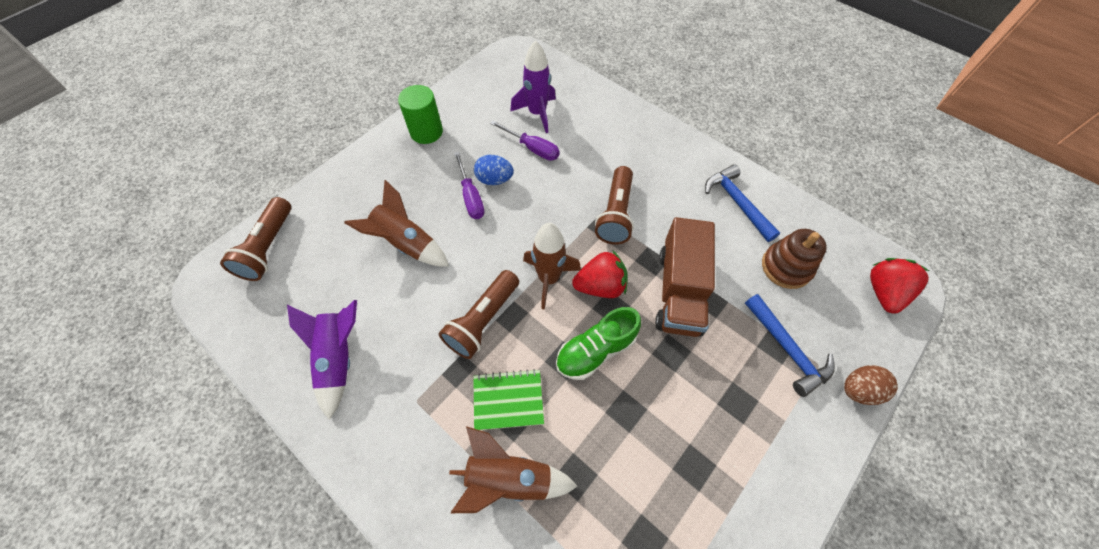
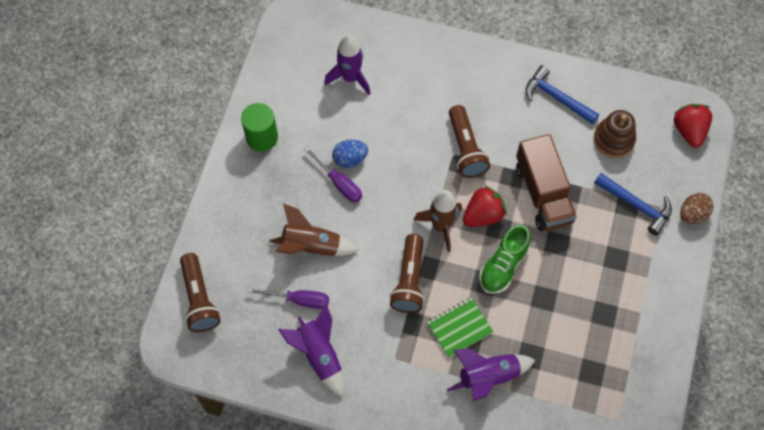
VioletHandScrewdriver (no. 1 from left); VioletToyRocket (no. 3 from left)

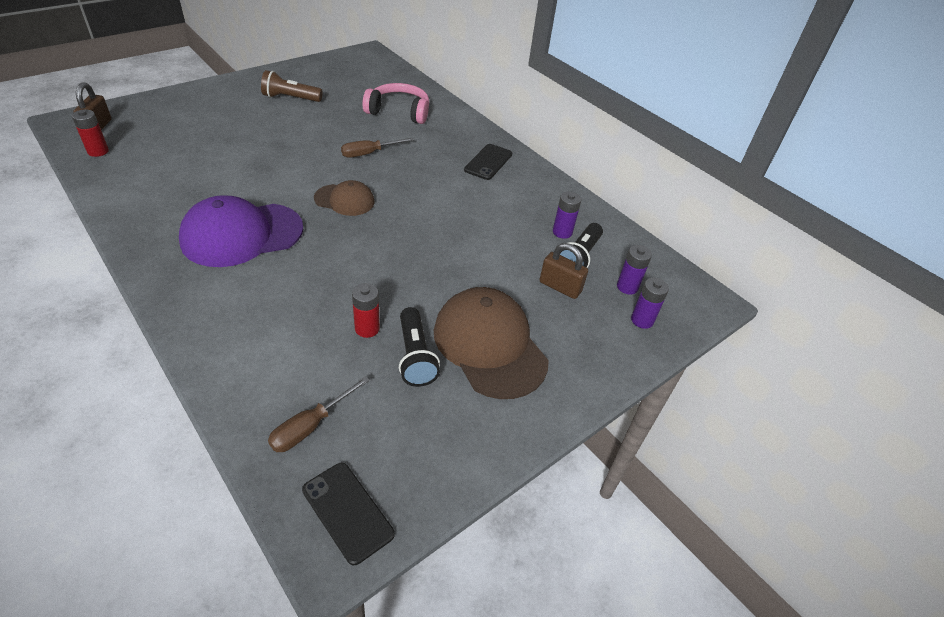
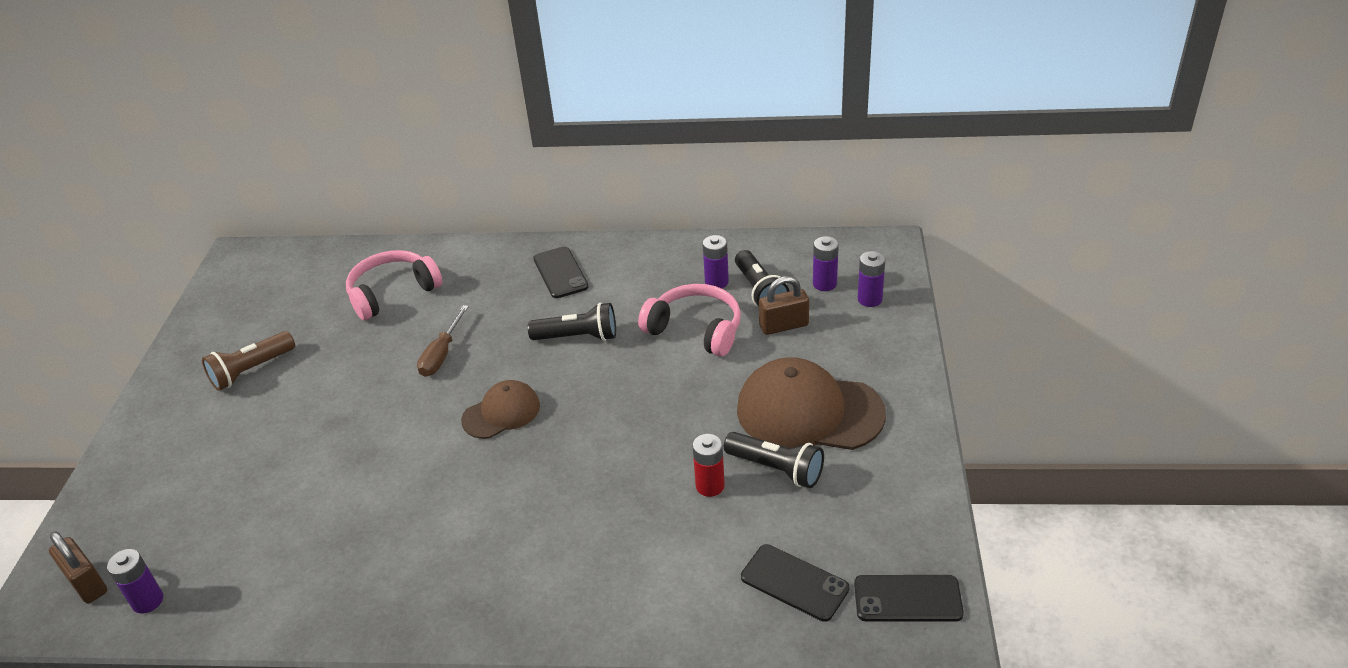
VioletBattery (no. 1 from left); VioletBaseballCap; EbonySmartphone (no. 2 from left); RosePinkHeadset (no. 2 from left); EbonyFlashlight (no. 1 from left)

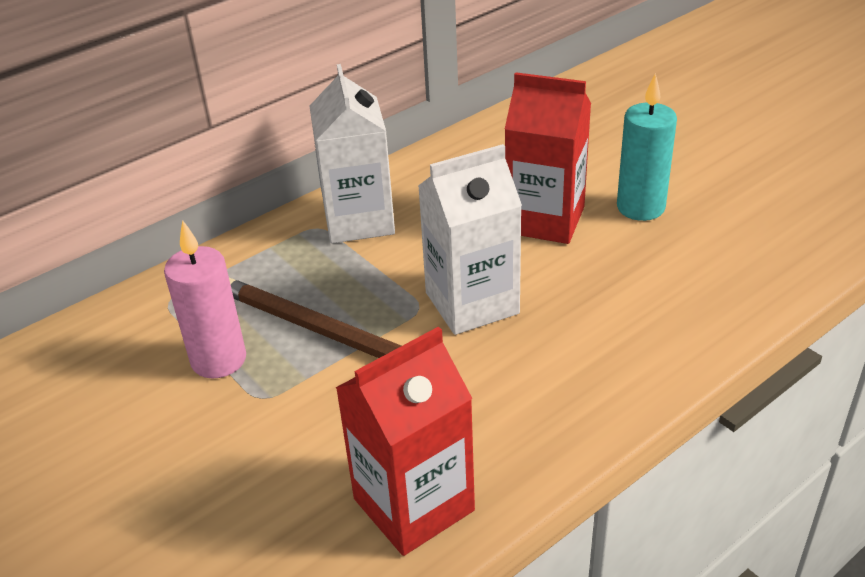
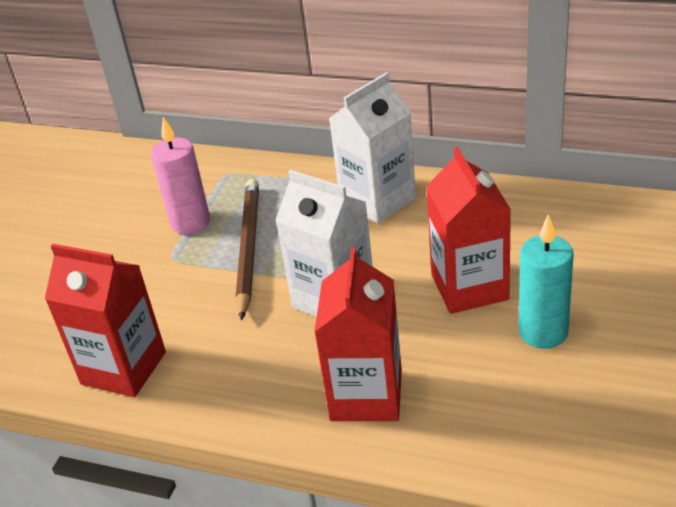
ScarletMilkCarton (no. 2 from left)

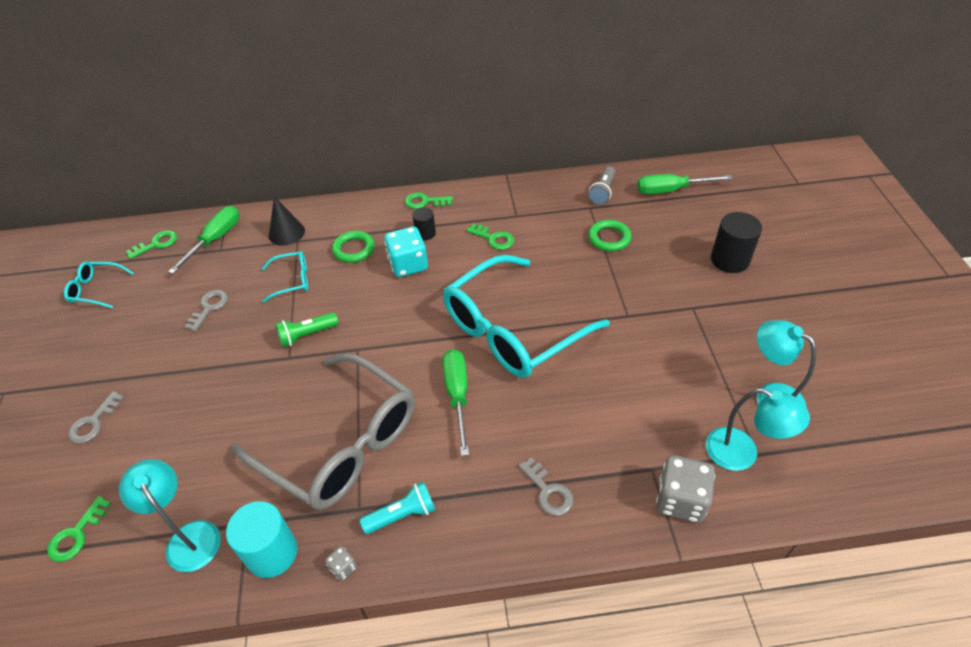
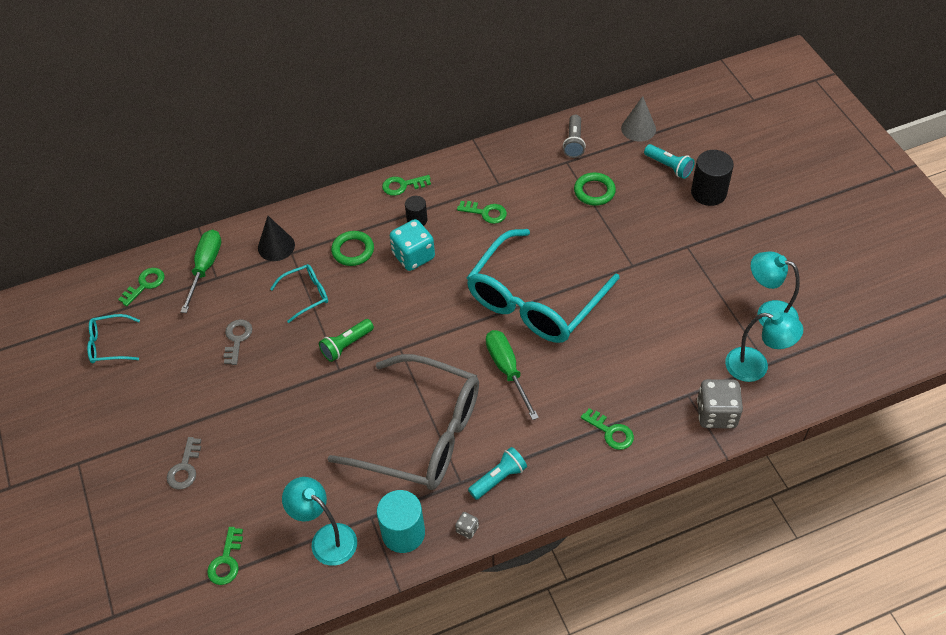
GrayConeShape; GreenKey (no. 5 from left); TurquoiseFlashlight (no. 2 from left)

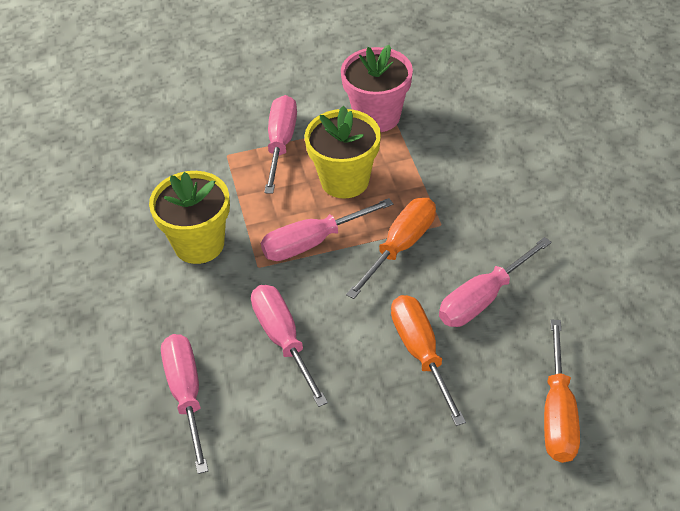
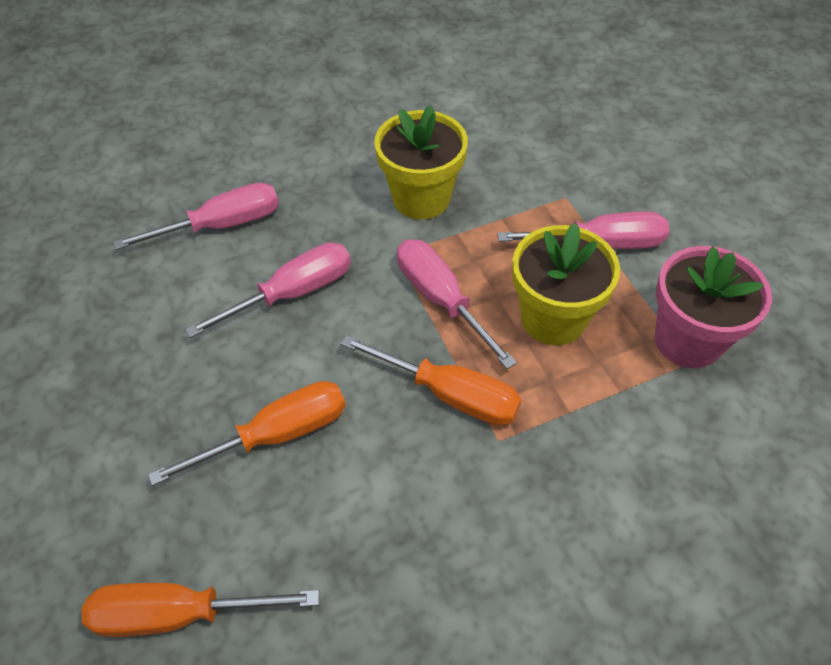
RosePinkHandScrewdriver (no. 5 from left in the first image)

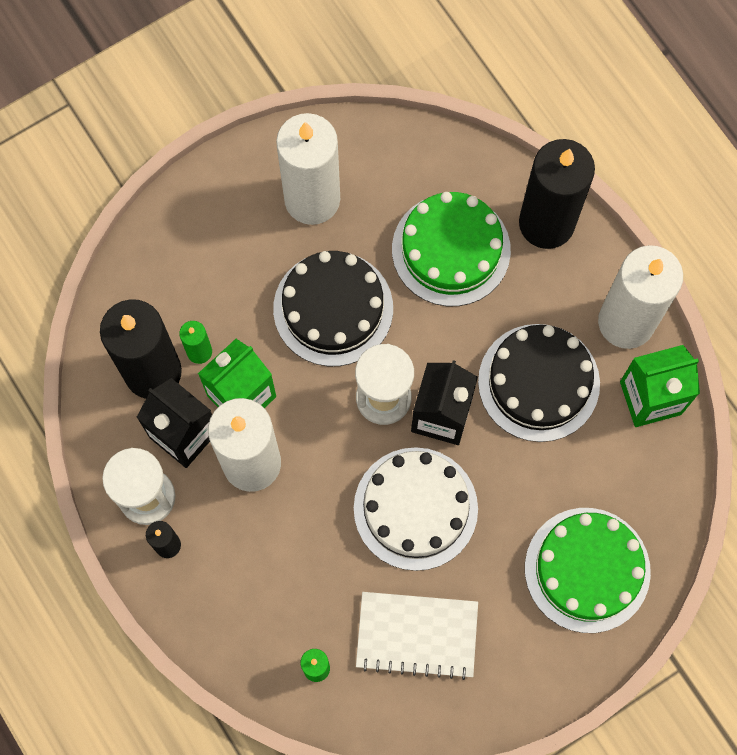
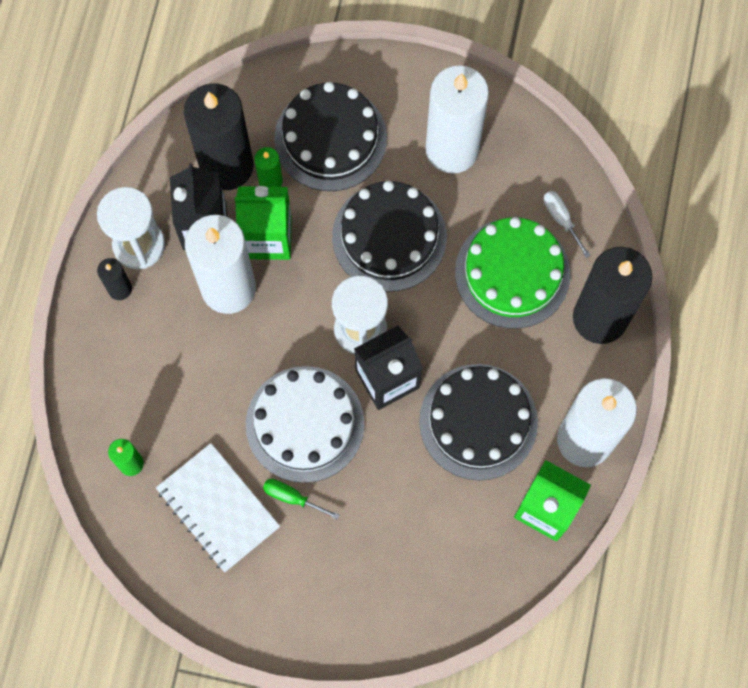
GreenLayerCake (no. 2 from left in the first image); EbonyLayerCake (no. 1 from left); SnowWhiteHandScrewdriver; GreenHandScrewdriver

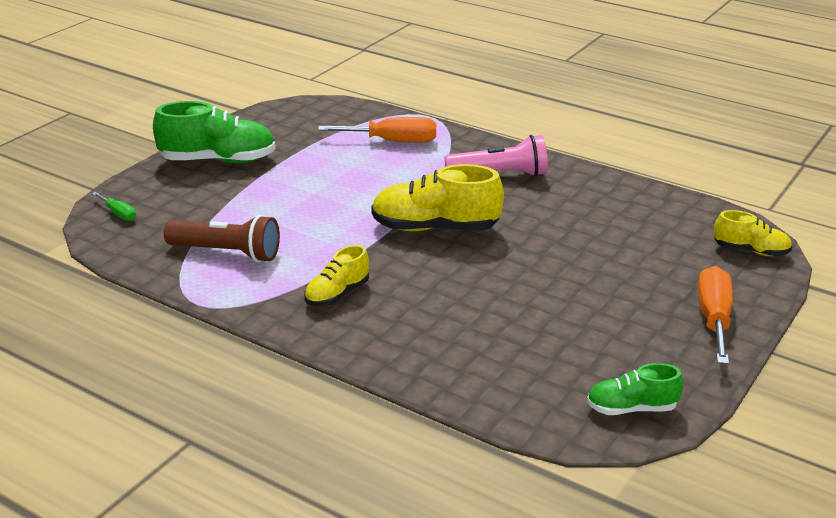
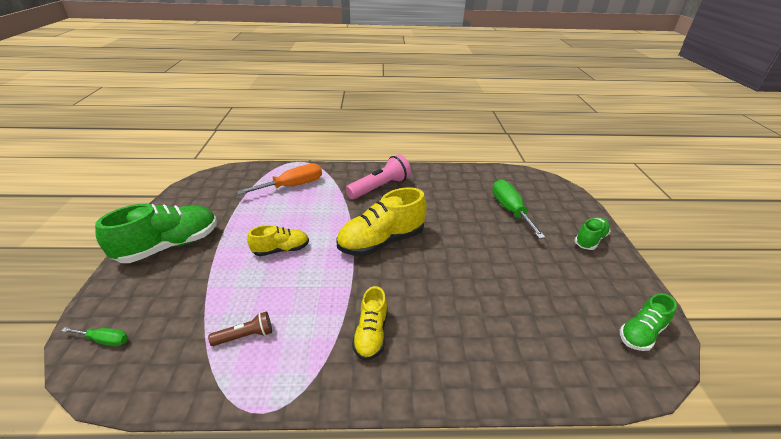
BrightYellowLaceUpShoe (no. 1 from left); RussetFlashlight; GreenLaceUpShoe (no. 2 from left); GreenHandScrewdriver (no. 2 from left)

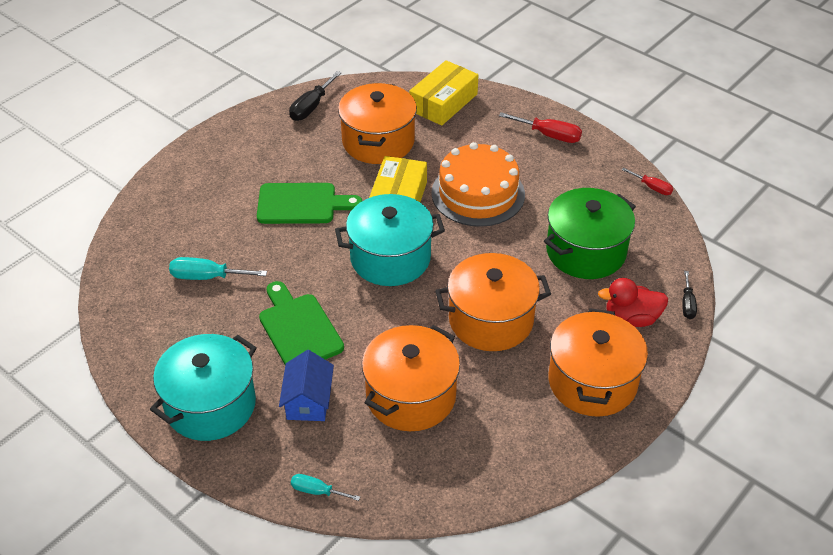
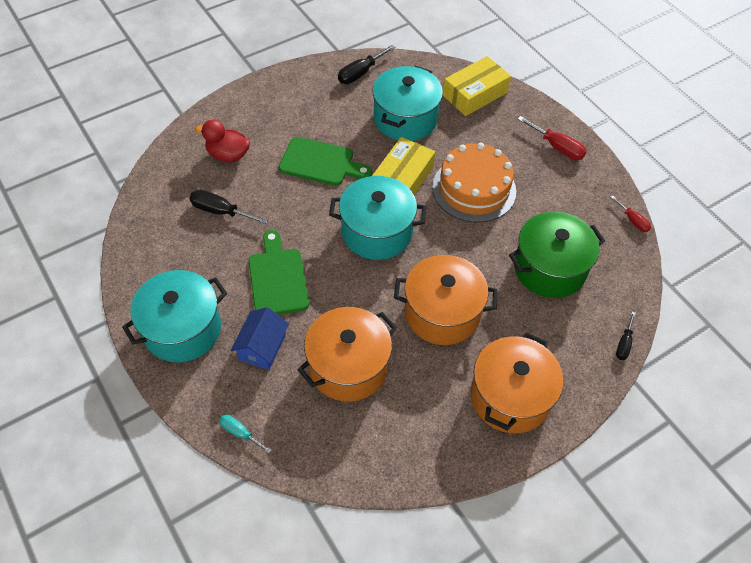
TurquoisePot (no. 3 from left); EbonyHandScrewdriver (no. 1 from left); ScarletRubberDuck

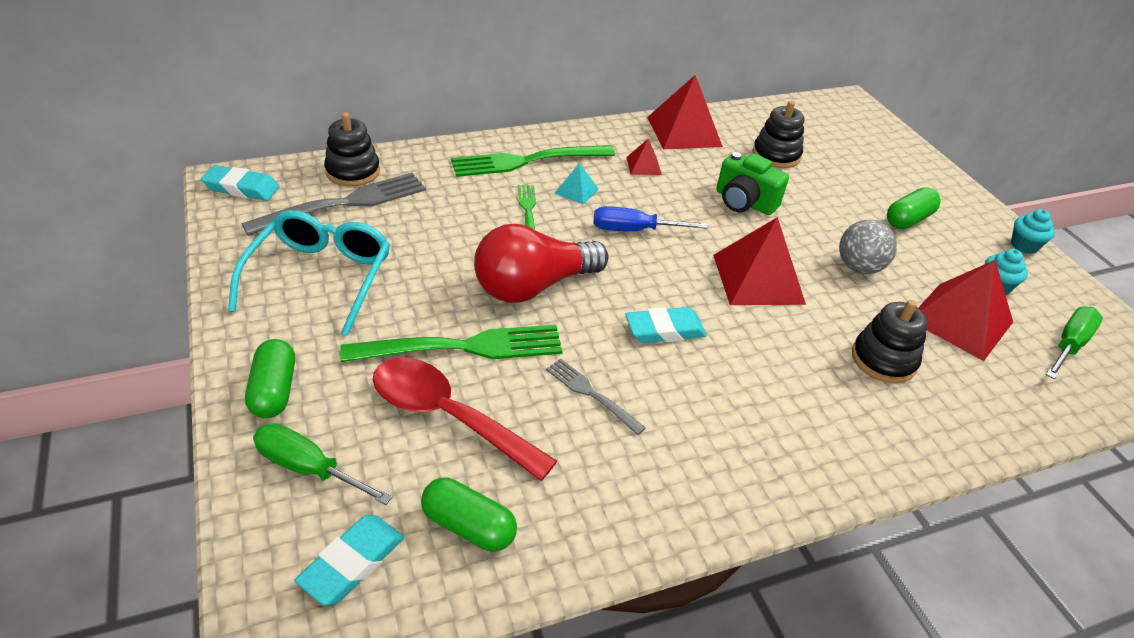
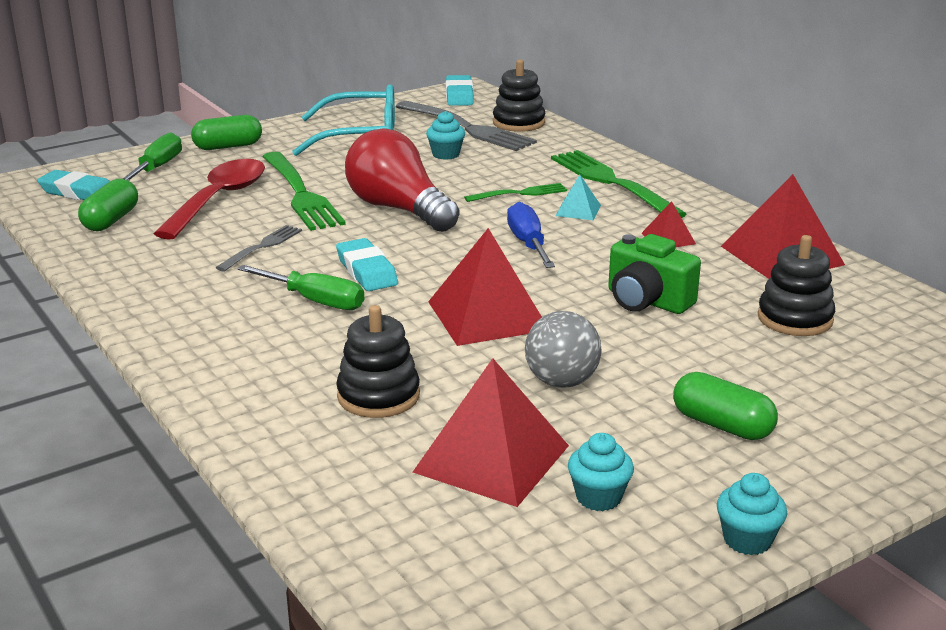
GreenPhotoCamera; GreenHandScrewdriver (no. 2 from left); TurquoiseMuffin (no. 1 from left)

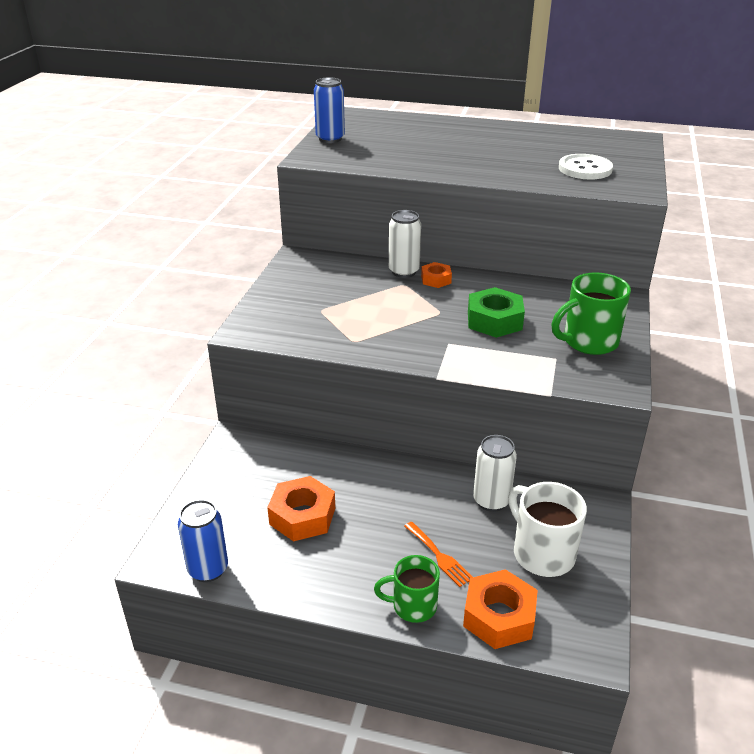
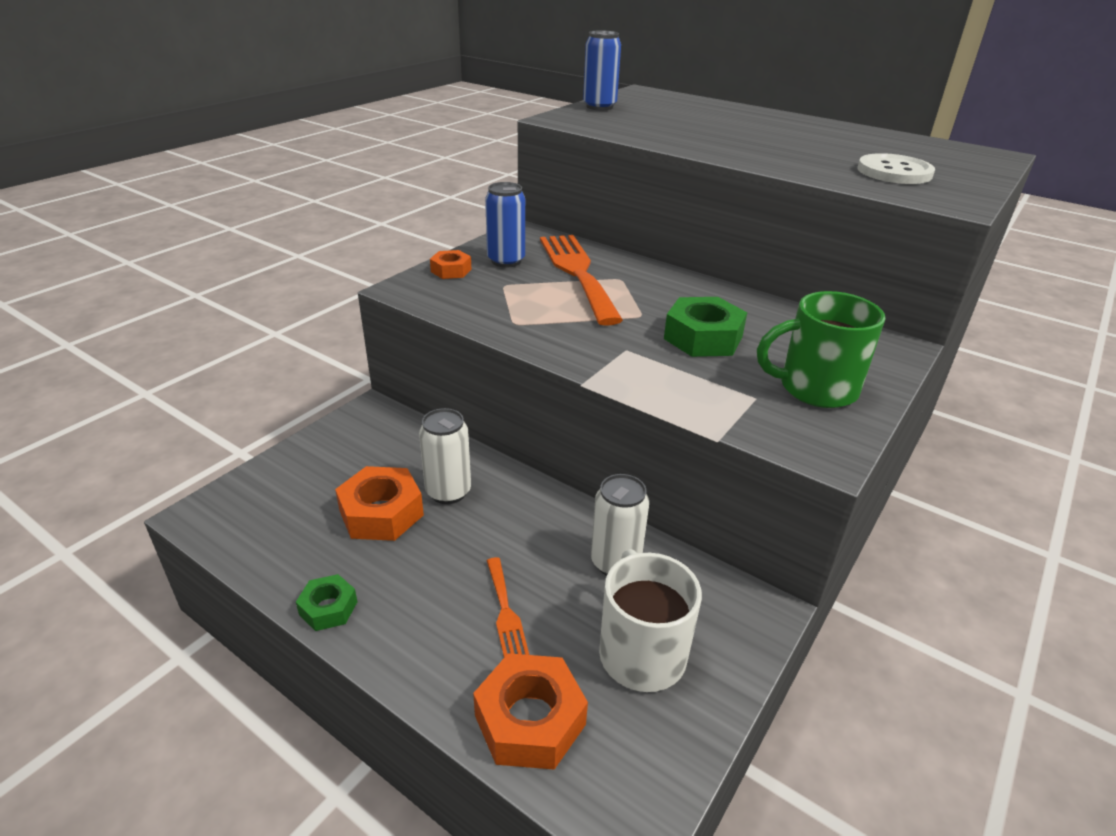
SnowWhiteTin (no. 1 from left); OrangeColouredHexagonNut (no. 2 from left); RoyalBlueTin (no. 1 from left); GreenCoffeeMug (no. 1 from left in the first image); OrangeColouredDinnerFork (no. 2 from left); GreenHexagonNut (no. 1 from left)

